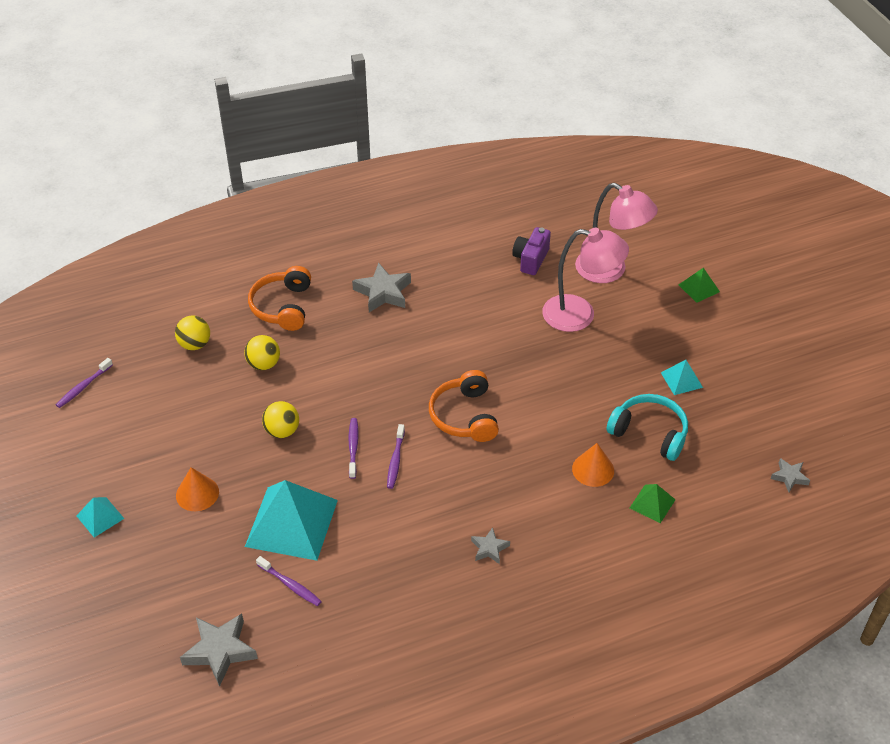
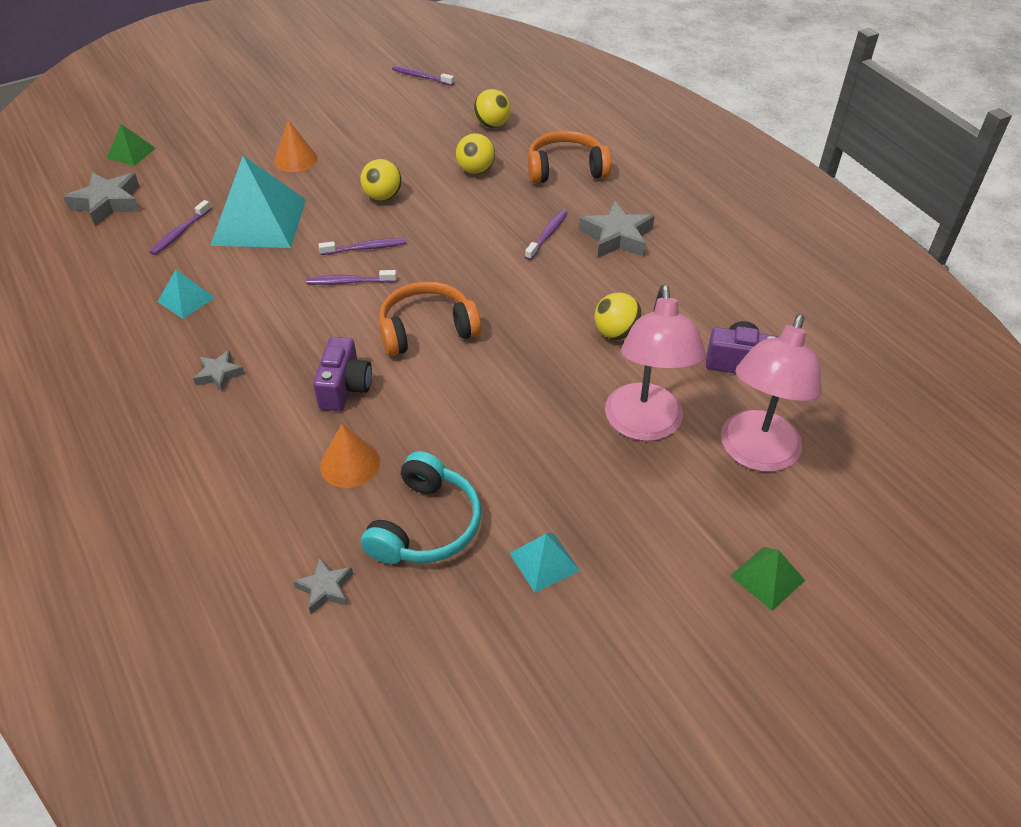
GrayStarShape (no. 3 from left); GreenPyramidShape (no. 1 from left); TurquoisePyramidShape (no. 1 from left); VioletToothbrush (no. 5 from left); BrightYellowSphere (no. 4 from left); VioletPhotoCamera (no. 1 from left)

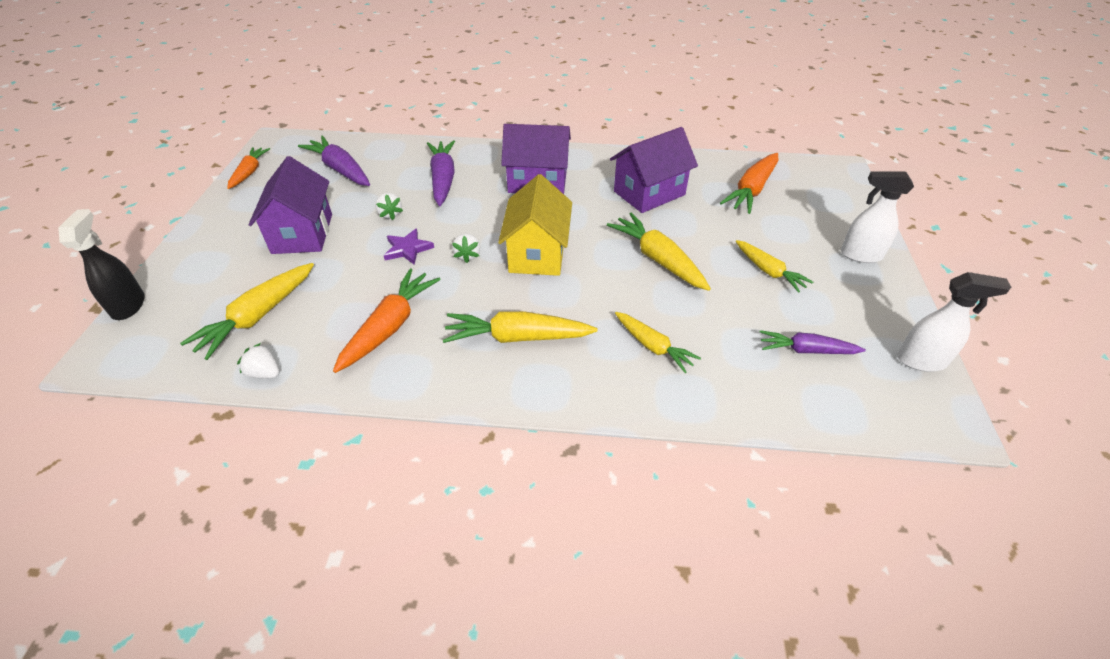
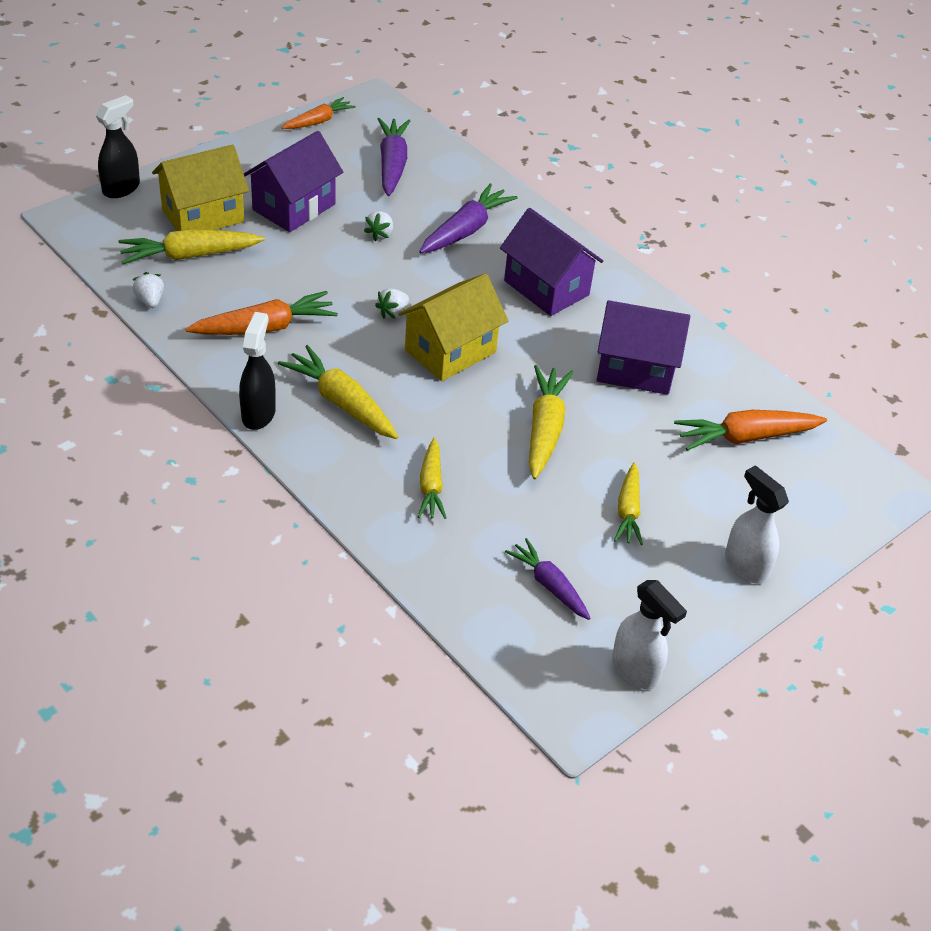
VioletStarShape; BrightYellowHouse (no. 1 from left); EbonySprayCleaner (no. 2 from left)

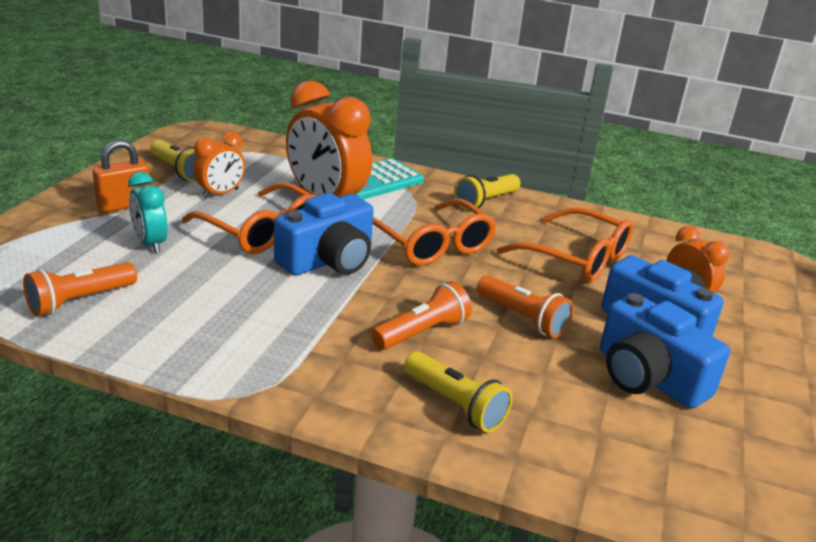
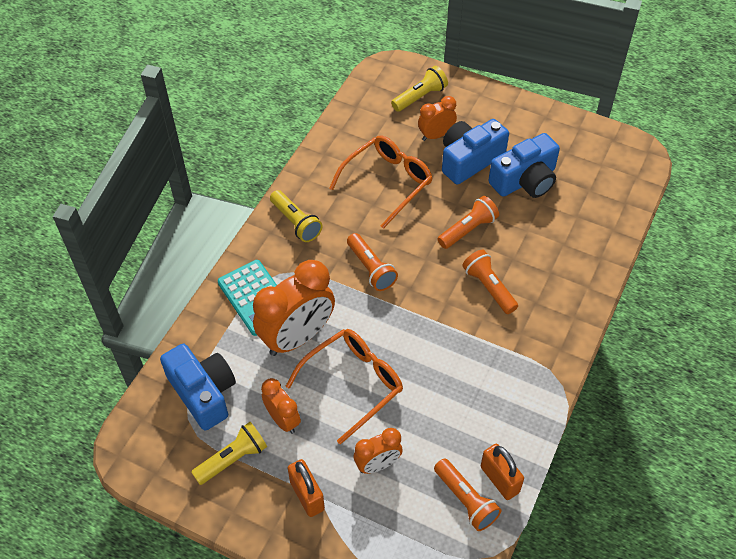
OrangeColouredBedsideClock (no. 3 from left); RoyalBluePhotoCamera (no. 1 from left); OrangeColouredFlashlight (no. 1 from left); BrightYellowFlashlight (no. 3 from left); OrangeColouredPadlock (no. 2 from left)

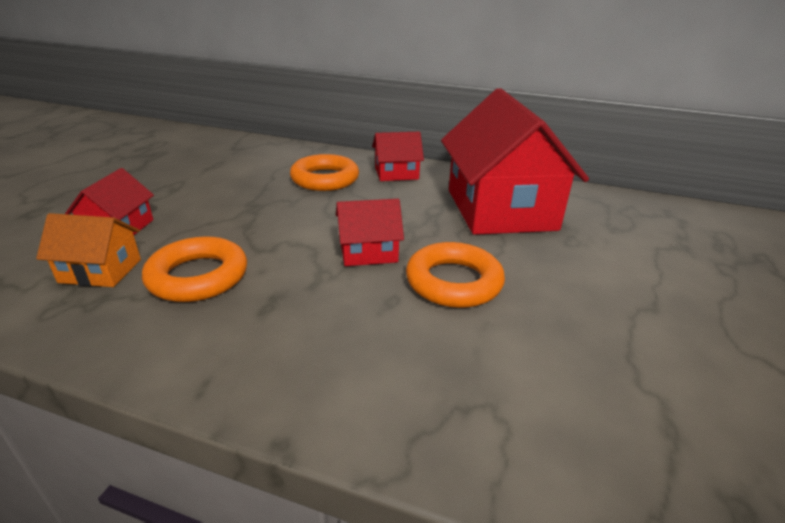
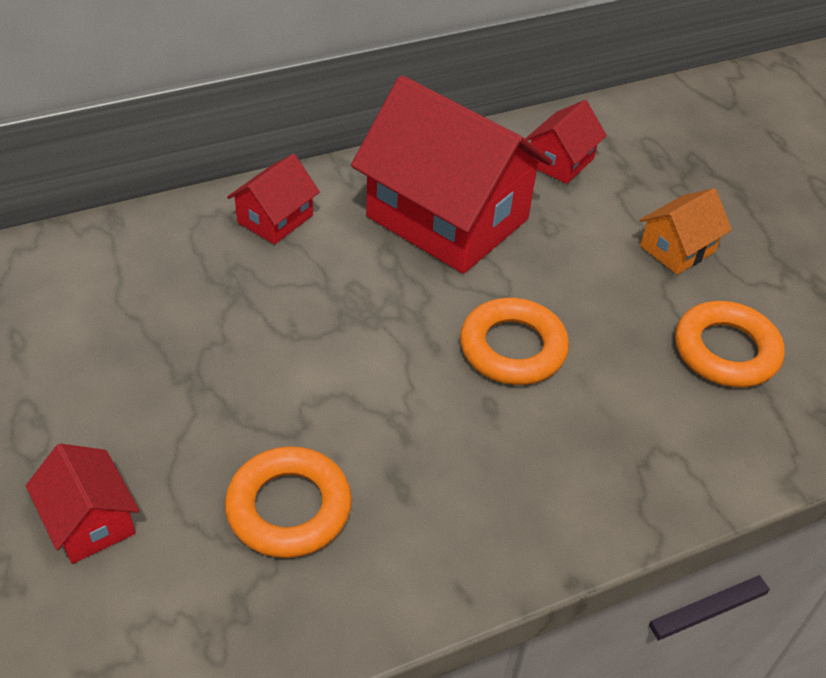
OrangeColouredHoop (no. 3 from left); ScarletHouse (no. 4 from left); OrangeColouredHouse

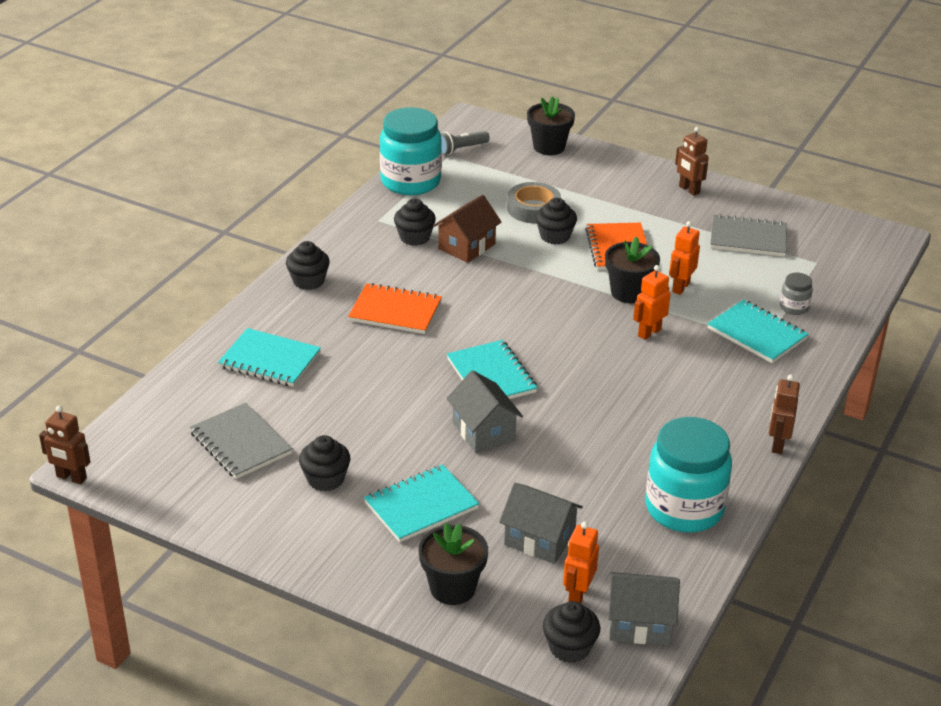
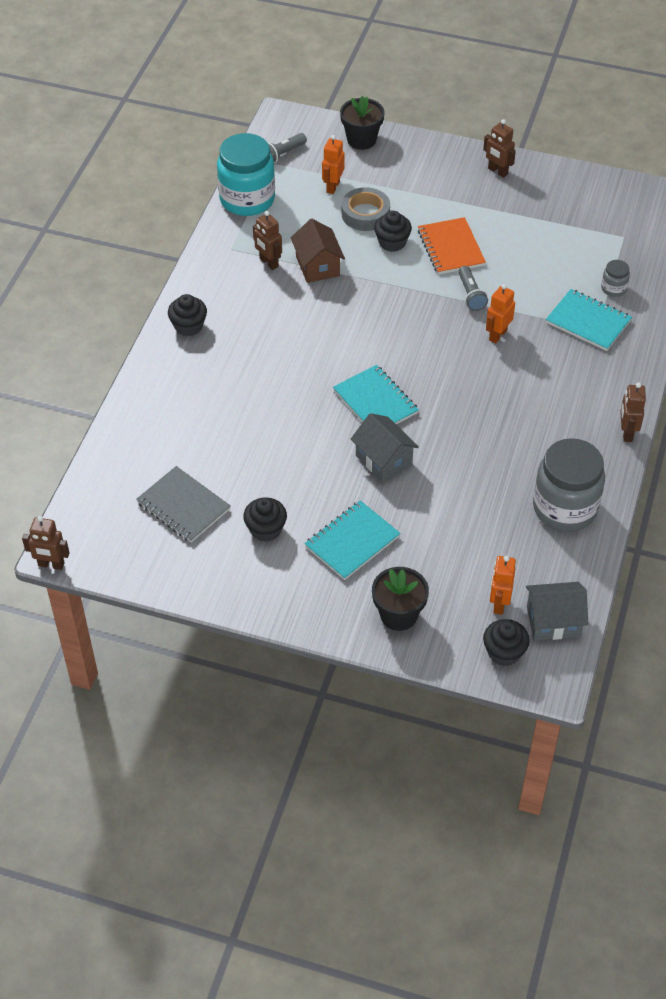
RussetHouse; RussetRobotFigure (no. 2 from left); GrayNotepad (no. 2 from left in the first image); OrangeColouredRobotFigure (no. 1 from left); GrayFlashlight (no. 2 from left); OrangeColouredNotepad (no. 1 from left in the first image); TurquoiseNotepad (no. 1 from left in the first image); GrayJamJar (no. 1 from left); GrayHouse (no. 2 from left in the first image)

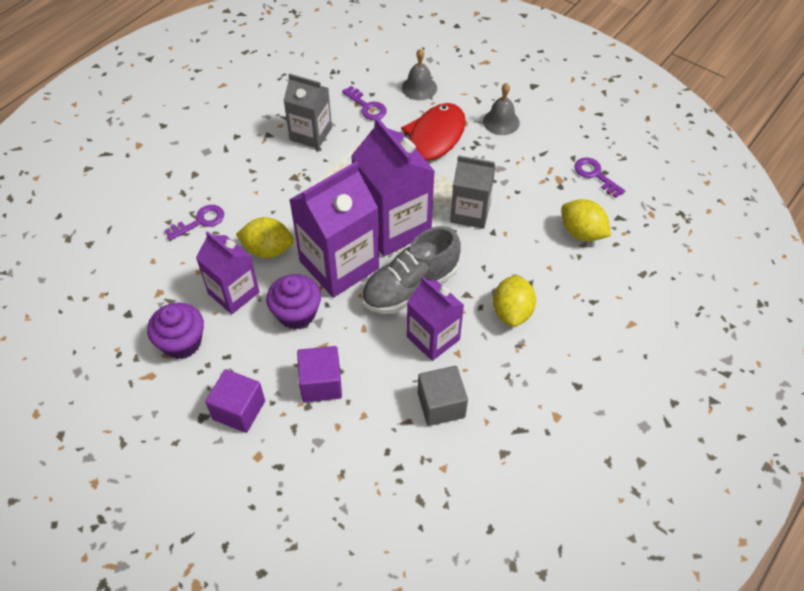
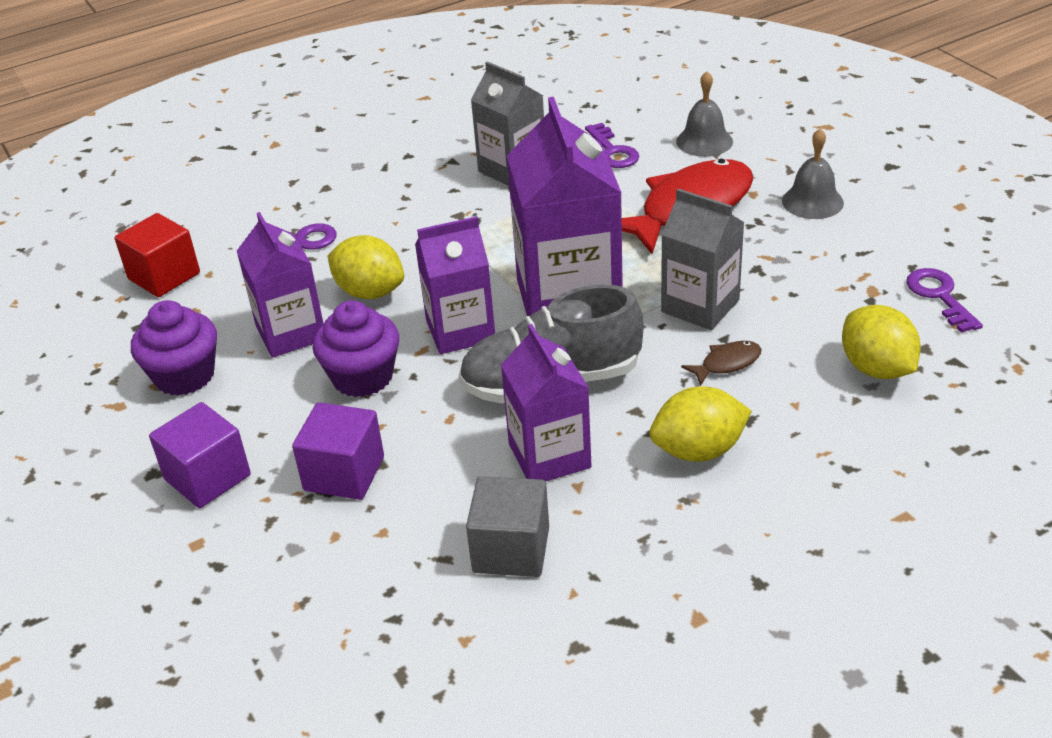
VioletMilkCarton (no. 2 from left); BrightYellowToyLemon (no. 2 from left); ScarletBlock; RussetFish

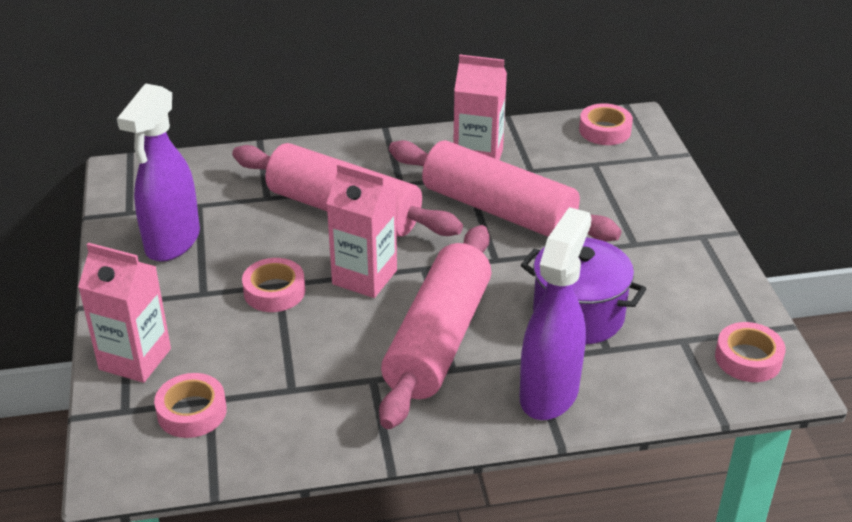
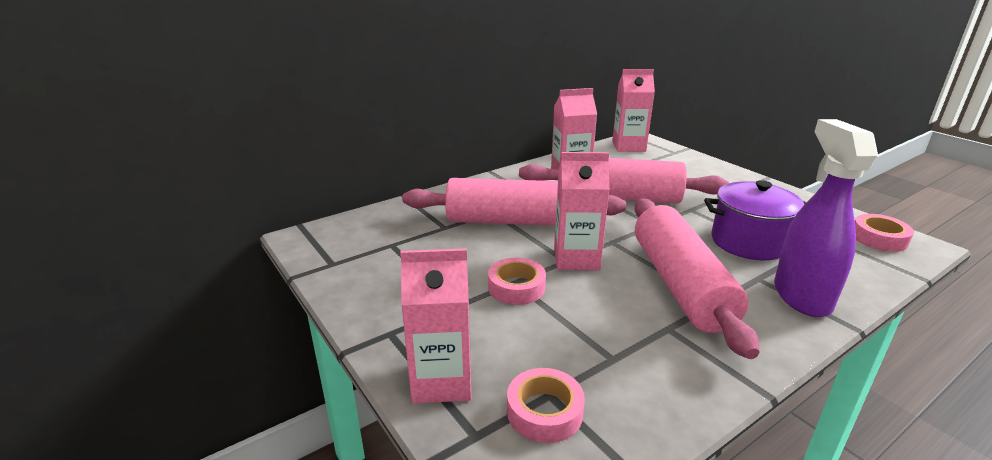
VioletSprayCleaner (no. 1 from left in the first image); RosePinkMilkCarton (no. 4 from left)

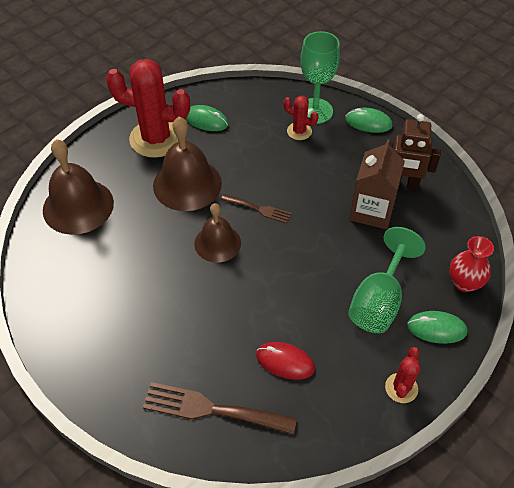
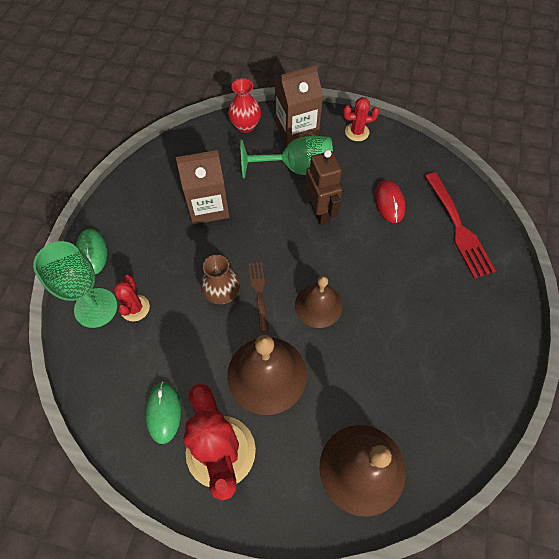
RussetRobotFigure; RussetMilkCarton (no. 2 from left); ScarletDinnerFork; RussetVase

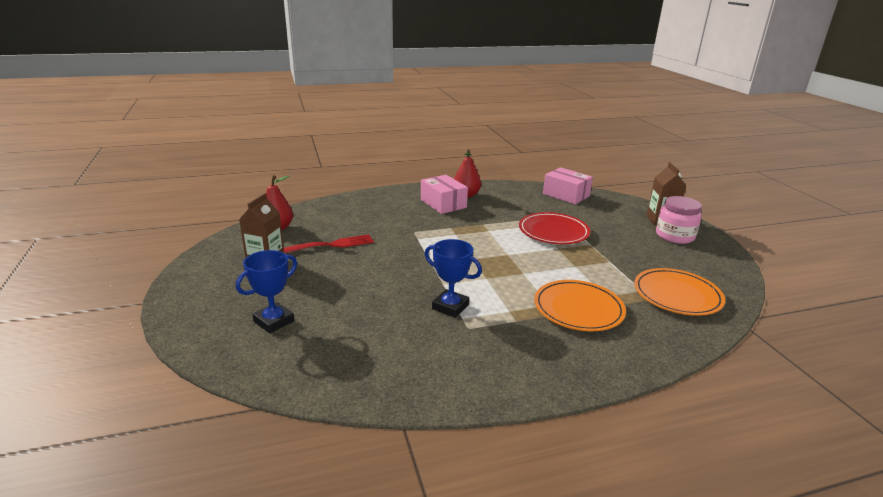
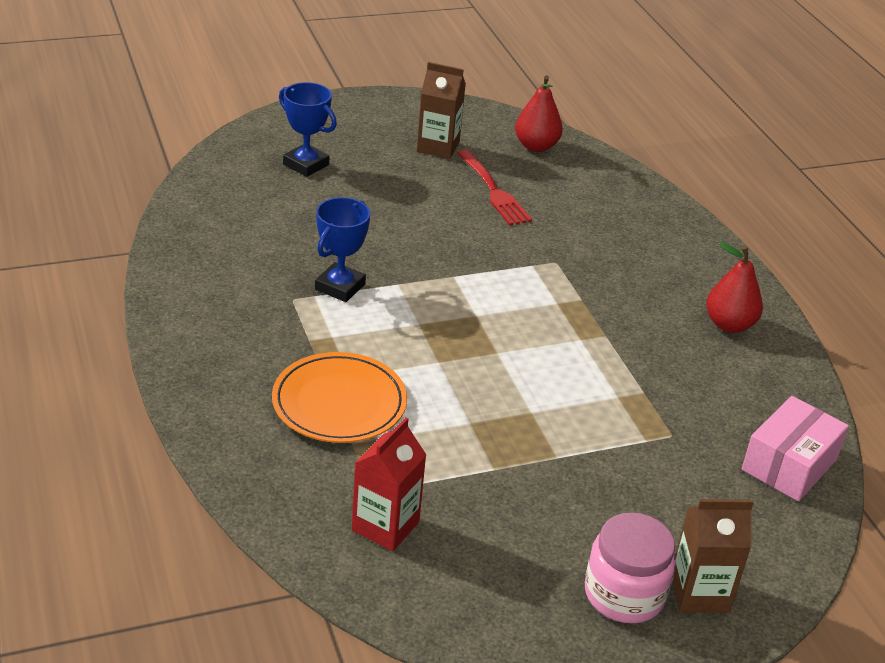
RosePinkBox (no. 1 from left in the first image); ScarletDinnerPlate; ScarletMilkCarton

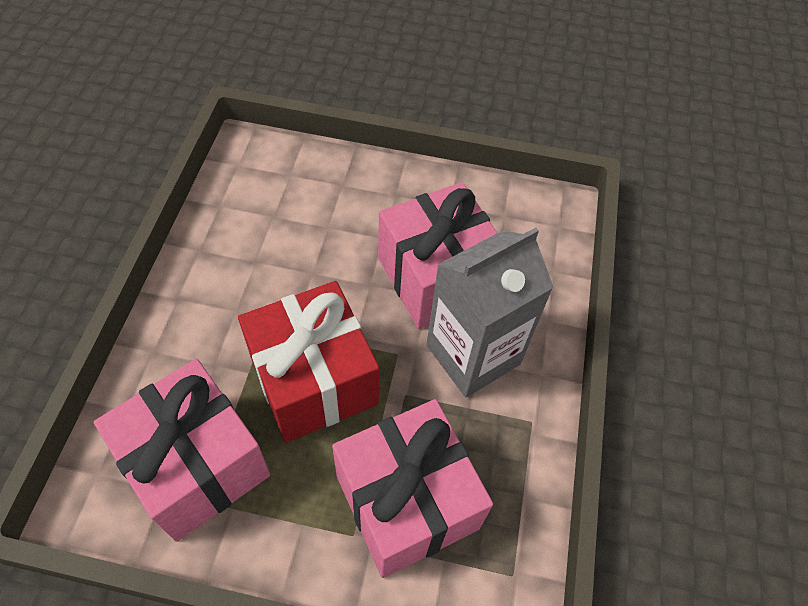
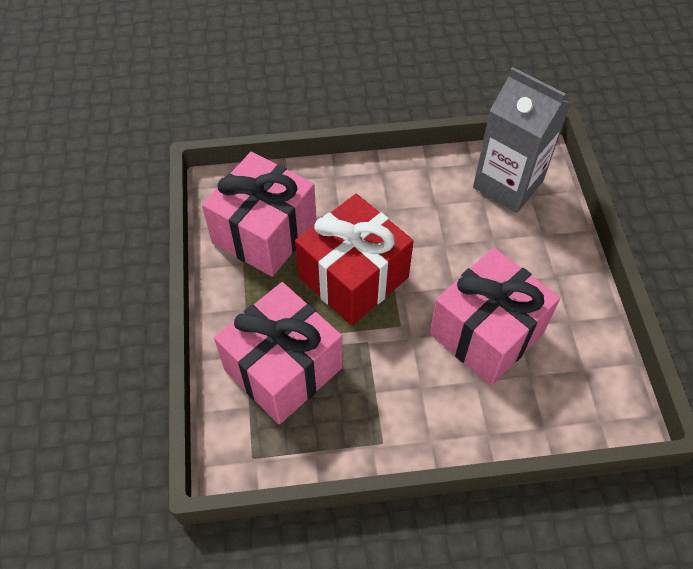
GrayMilkCarton

